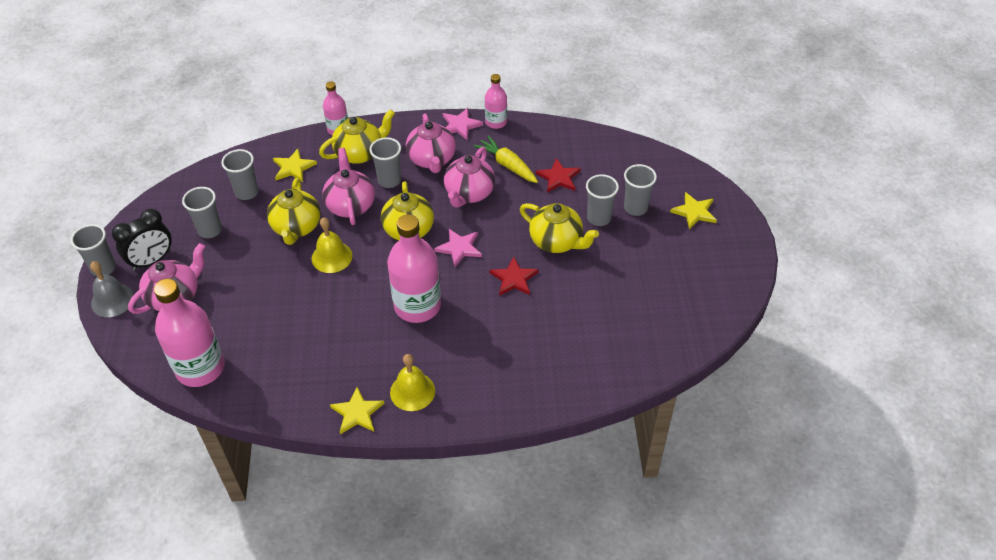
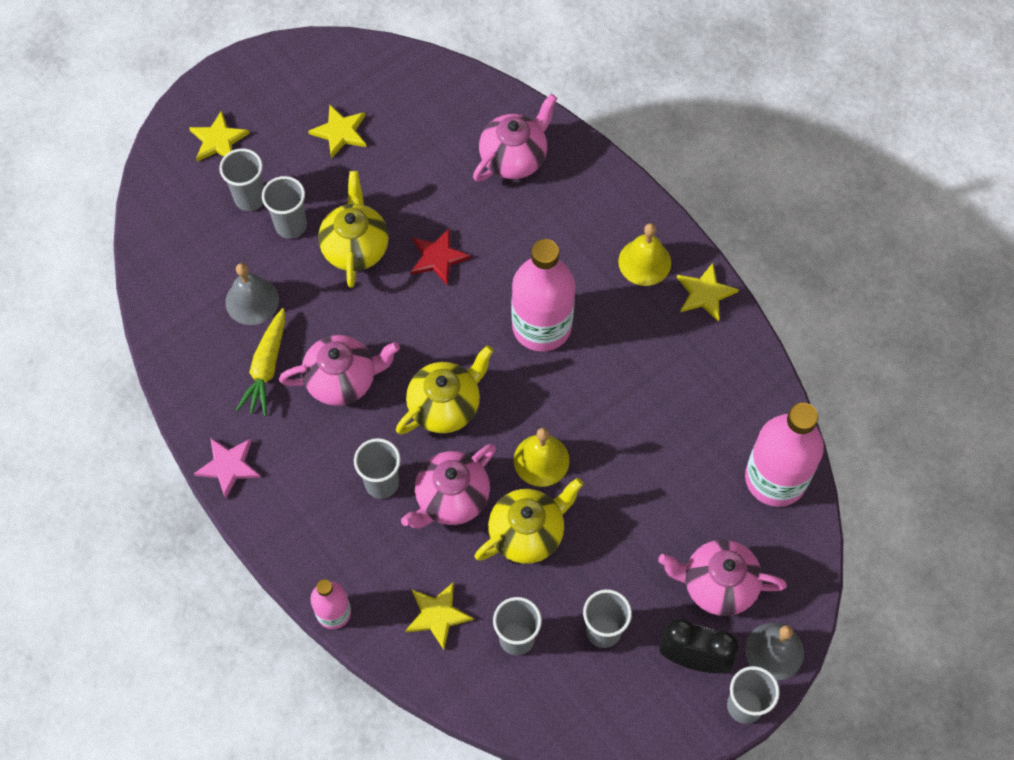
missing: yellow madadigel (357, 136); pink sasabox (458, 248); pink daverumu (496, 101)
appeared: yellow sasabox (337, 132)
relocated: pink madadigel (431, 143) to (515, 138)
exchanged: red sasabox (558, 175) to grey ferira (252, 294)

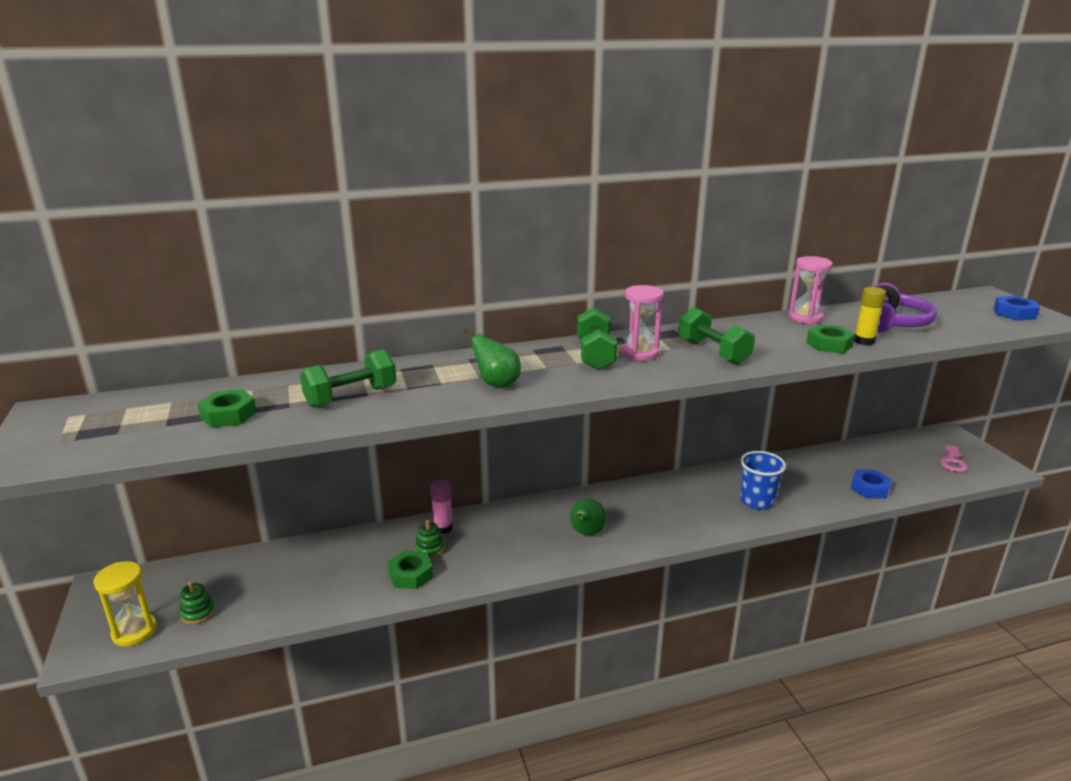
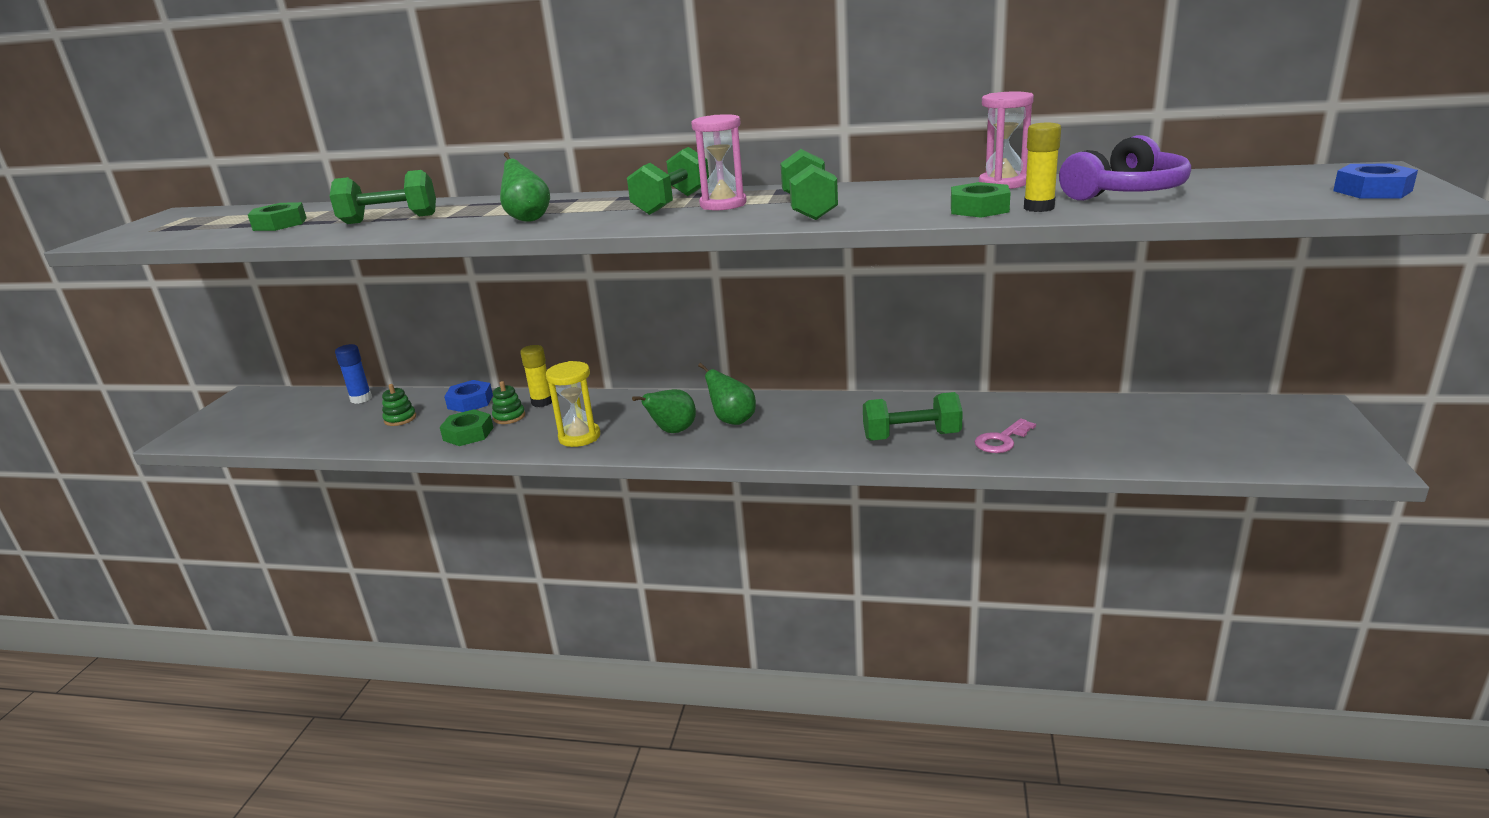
appeared: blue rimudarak (353, 374); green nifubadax (727, 394)
relocated: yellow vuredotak (125, 604) to (573, 404); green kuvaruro (197, 602) to (399, 405); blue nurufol (871, 484) to (468, 396); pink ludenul (954, 458) to (1005, 435)
exchanged: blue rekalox (763, 480) to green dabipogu (913, 416)
colour: pink rimudarak (441, 507) to yellow rimudarak (536, 376)

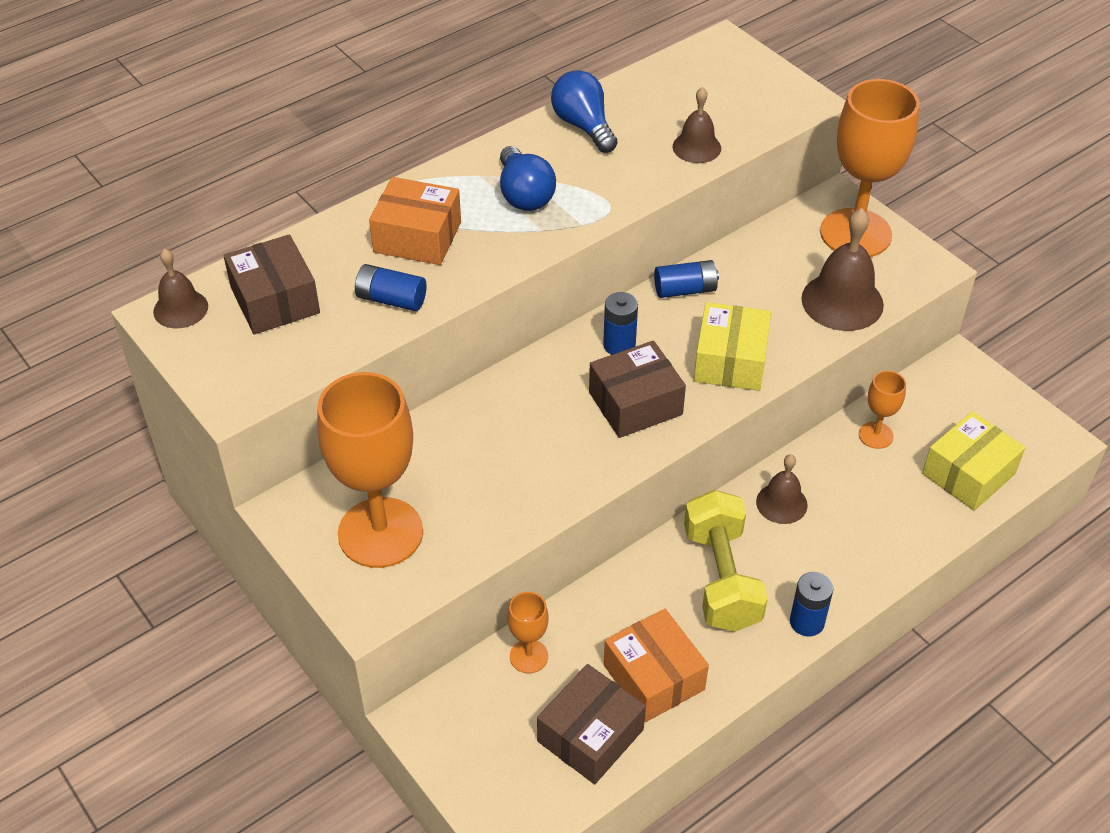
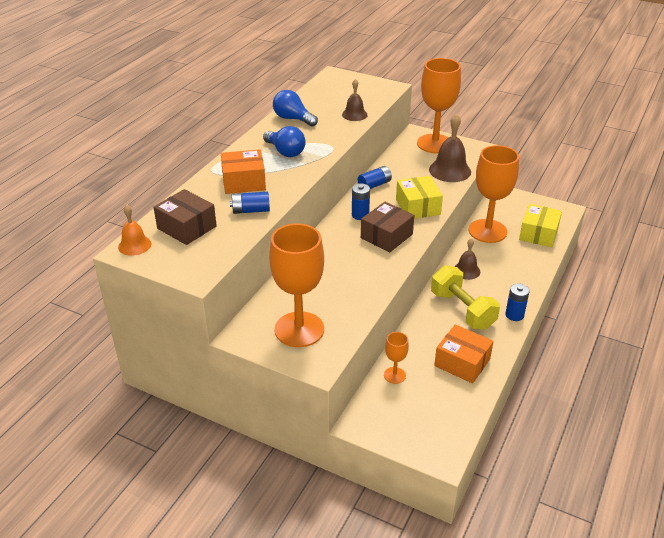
missing: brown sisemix (591, 724)
colour: brown ferira (180, 288) to orange ferira (134, 230)
size: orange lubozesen (882, 410) = (494, 194) x2.16

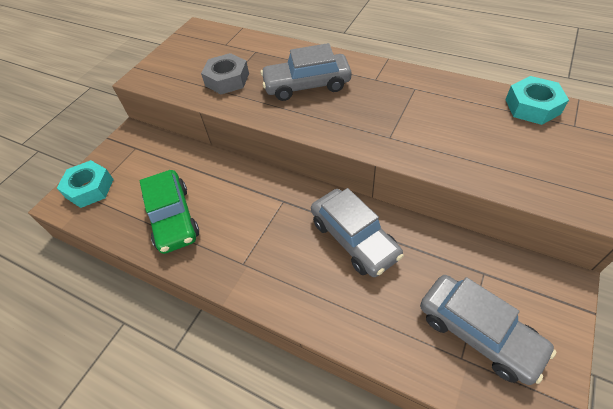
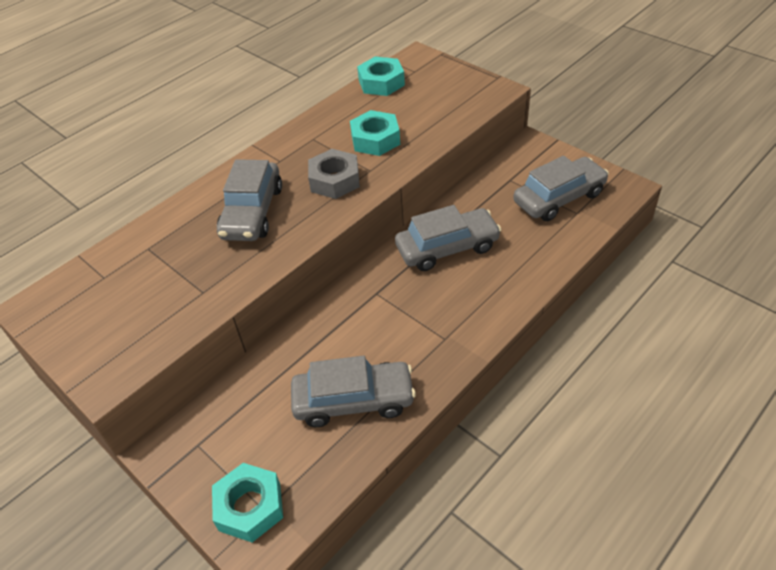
appeared: turquoise nurufol (375, 133)
relocated: grey nurufol (225, 73) to (334, 174)
colour: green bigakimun (169, 212) to grey bigakimun (353, 391)

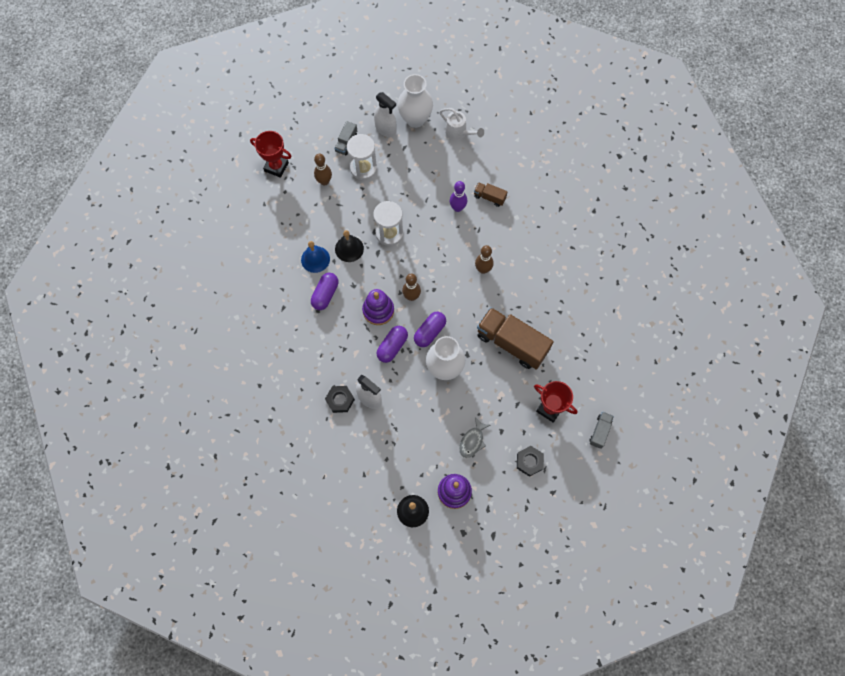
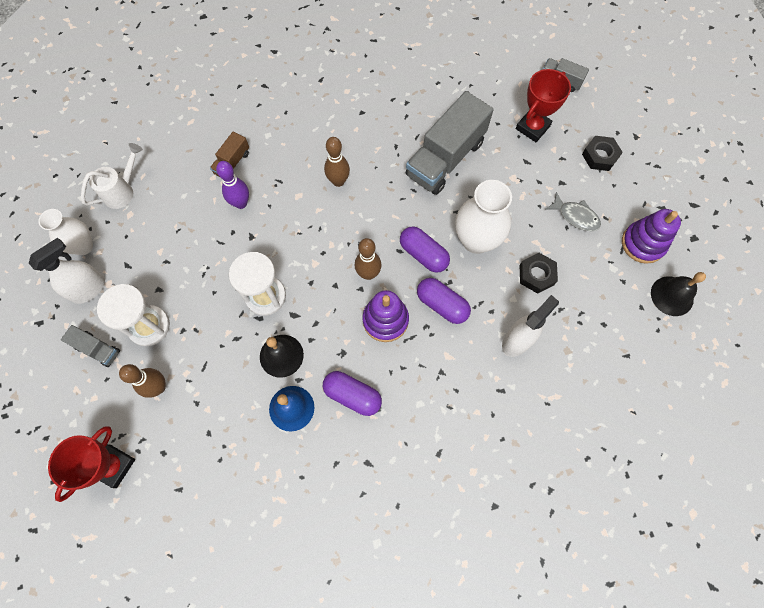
relocated: black nurufol (340, 399) to (539, 273)
colour: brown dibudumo (515, 338) to grey dibudumo (450, 143)
size: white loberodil (415, 101) = (65, 232) x0.66

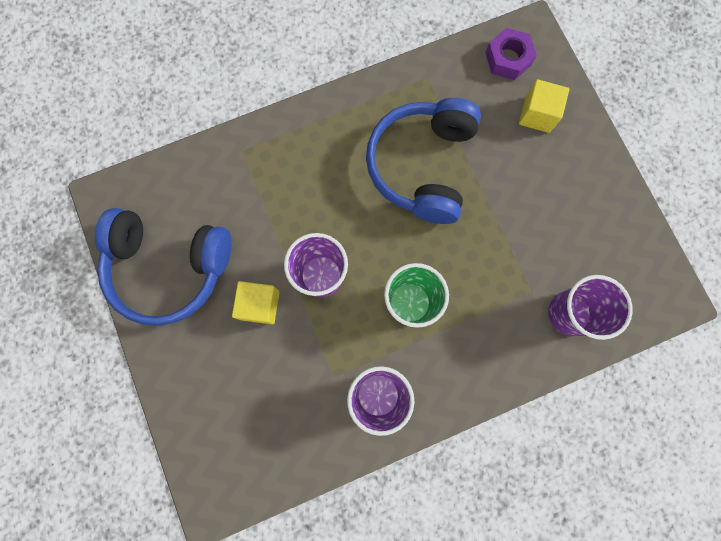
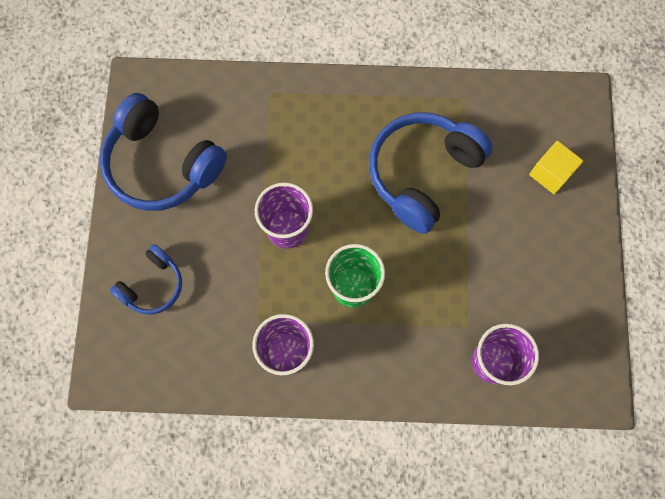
missing: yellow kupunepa (256, 303); purple nurufol (511, 54)
appeared: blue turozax (146, 279)

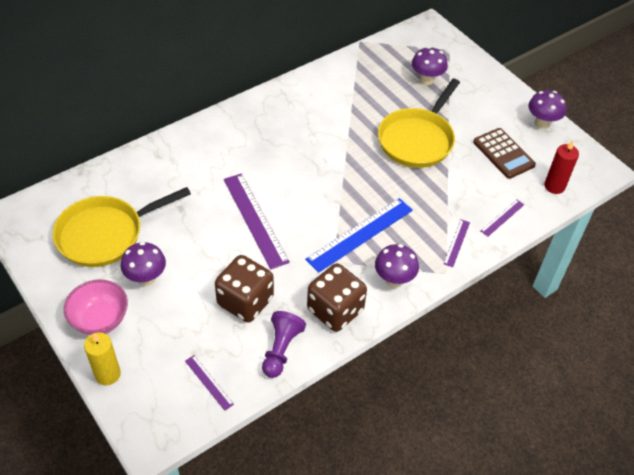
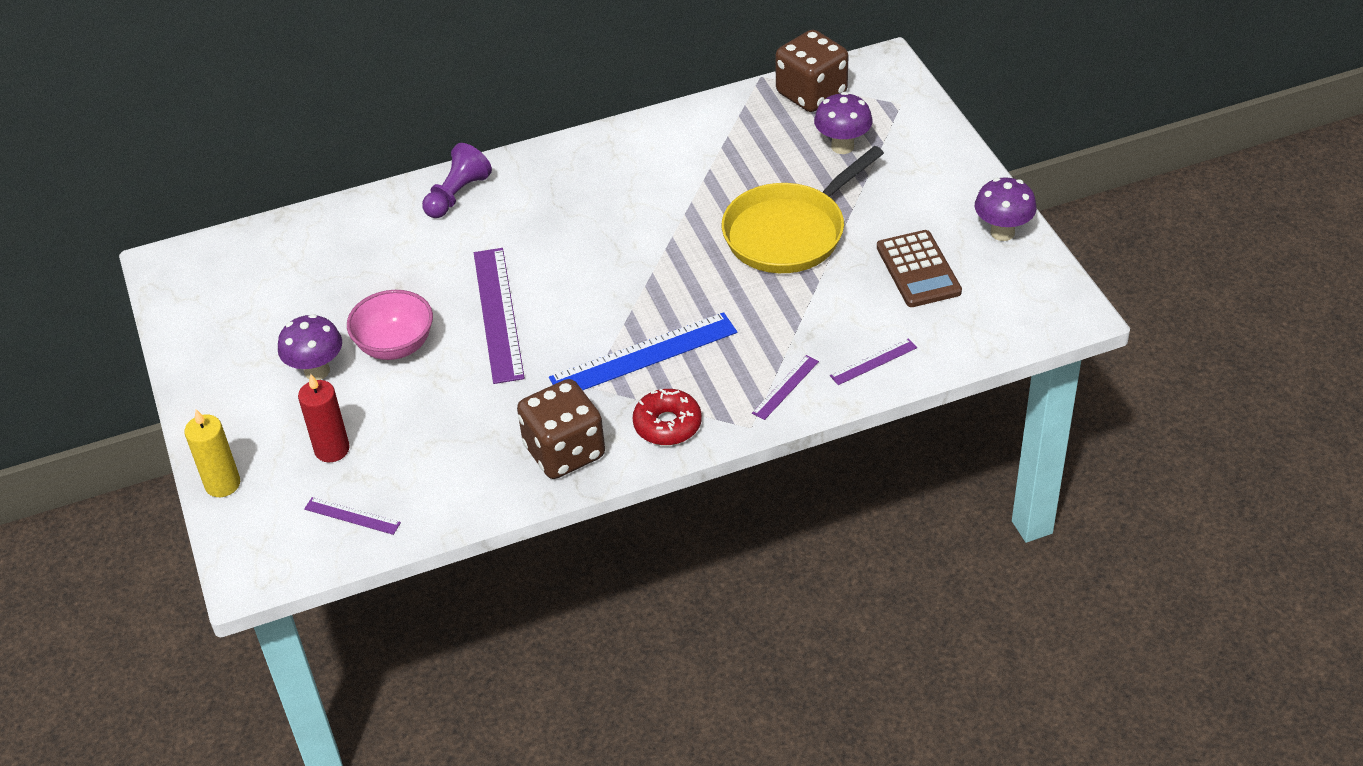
missing: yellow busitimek (122, 227)
relocated: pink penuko (96, 307) to (390, 325); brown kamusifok (244, 289) to (811, 71); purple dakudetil (284, 344) to (457, 180); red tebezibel (561, 167) to (324, 418)
exchanged: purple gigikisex (397, 266) to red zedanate (667, 417)
spun: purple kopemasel (209, 383) = (352, 516) 45 degrees counterclockwise

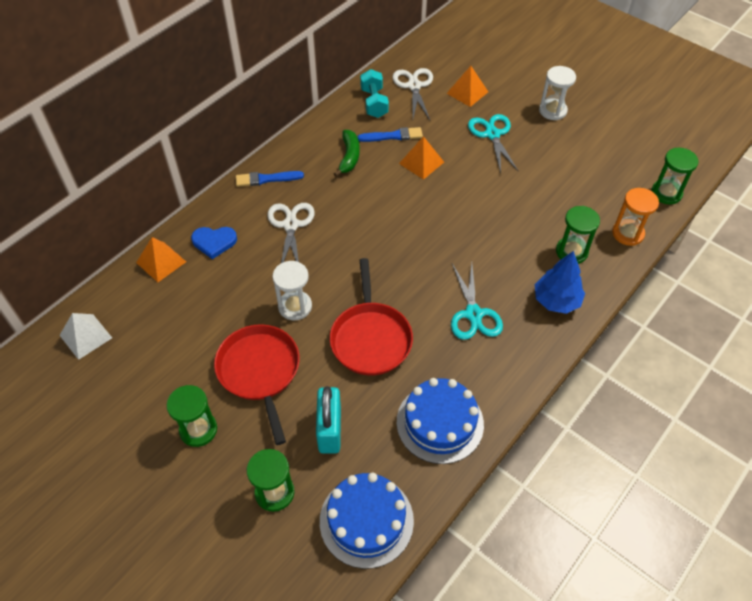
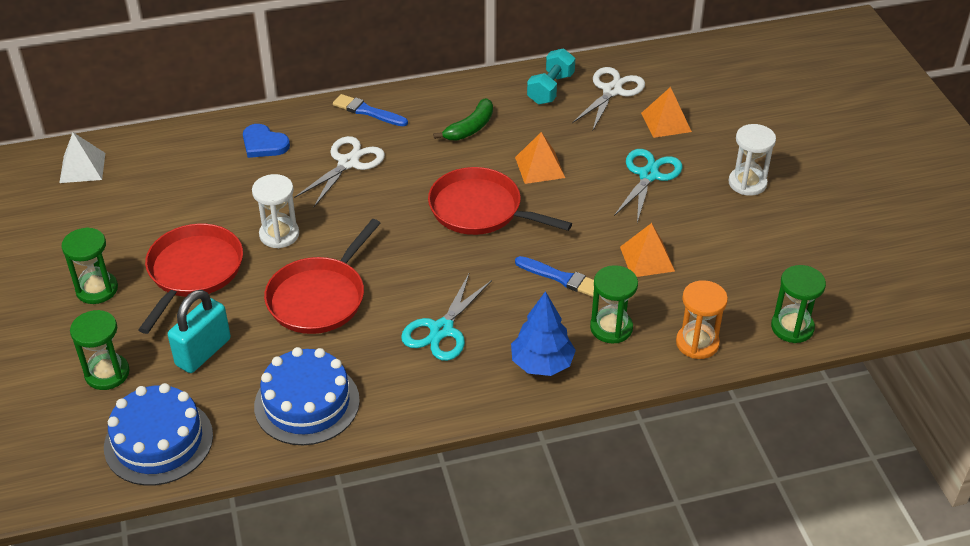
appeared: red busitimek (500, 201)
relocated: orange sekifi (161, 259) to (647, 250); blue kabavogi (390, 134) to (554, 276)

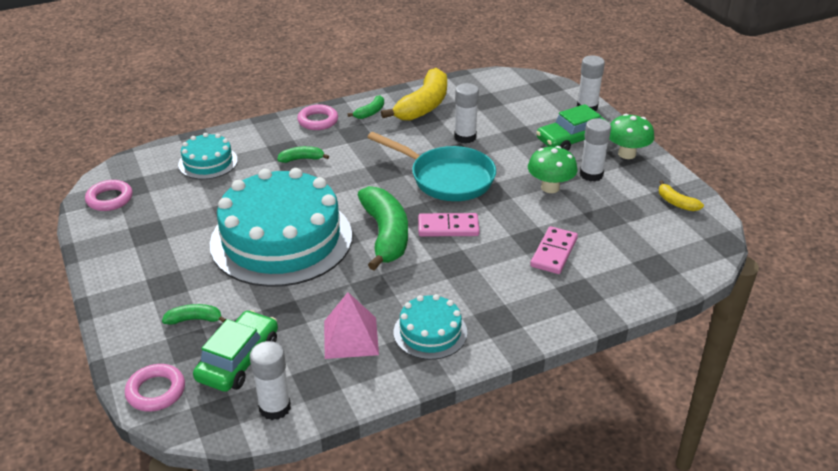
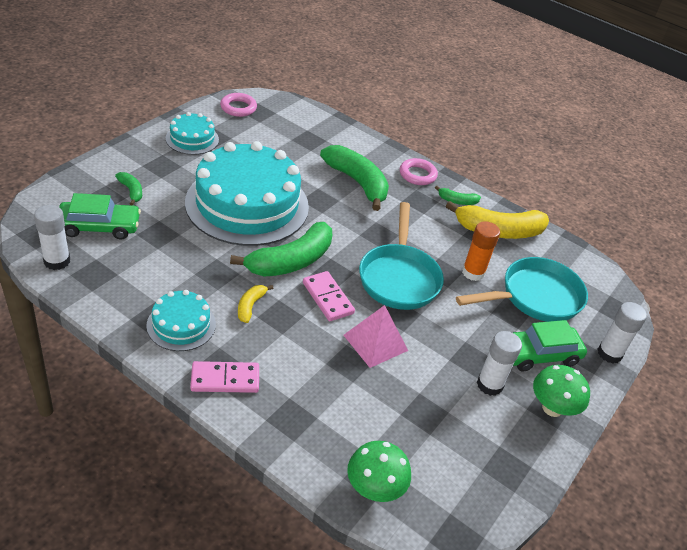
missing: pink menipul (155, 388)
appeared: turquoise busitimek (522, 289)
relocated: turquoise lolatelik (208, 156) to (192, 133); pink sekifi (351, 325) to (375, 336); green gigikisex (552, 169) to (379, 471); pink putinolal (554, 250) to (224, 377); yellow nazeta (681, 195) to (255, 304)
colour: white rimudarak (466, 113) to orange rimudarak (481, 251)
spun: green bigakimun (571, 127) = (549, 345) 45 degrees counterclockwise
size: green nazeta (303, 154) = (354, 178) x2.15

